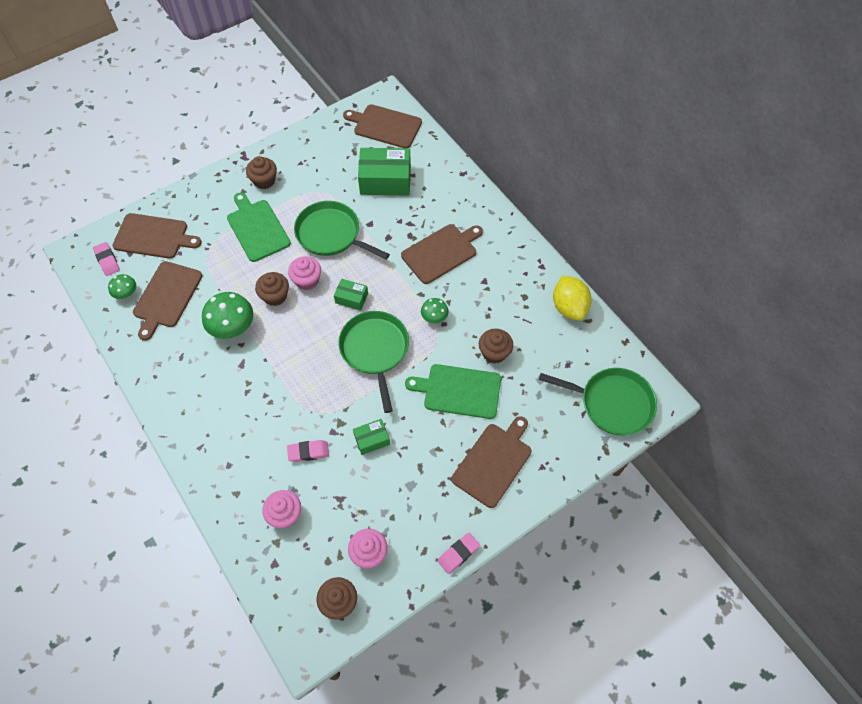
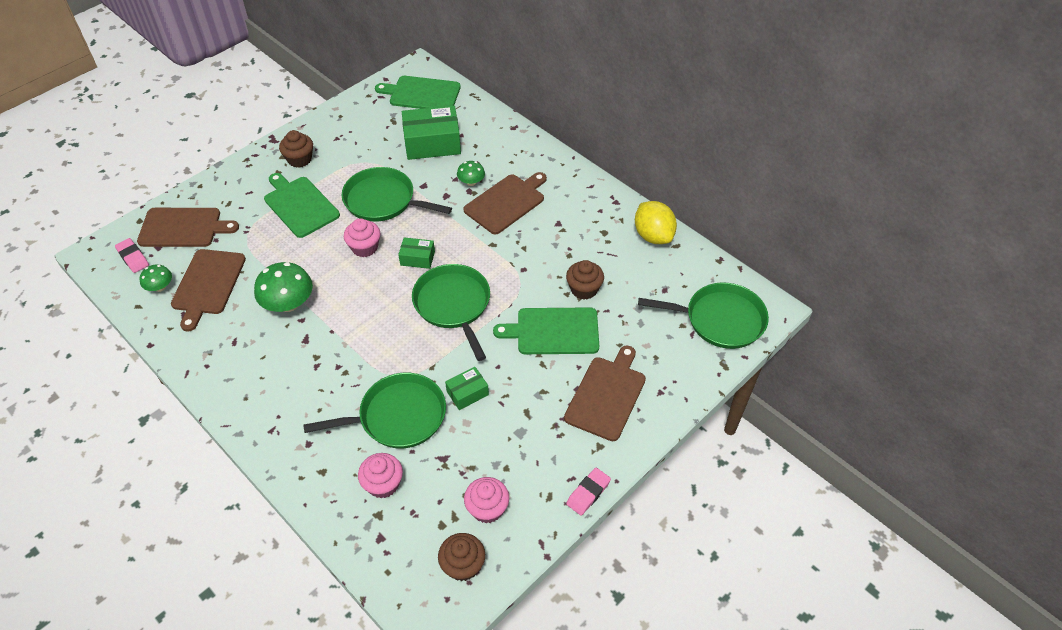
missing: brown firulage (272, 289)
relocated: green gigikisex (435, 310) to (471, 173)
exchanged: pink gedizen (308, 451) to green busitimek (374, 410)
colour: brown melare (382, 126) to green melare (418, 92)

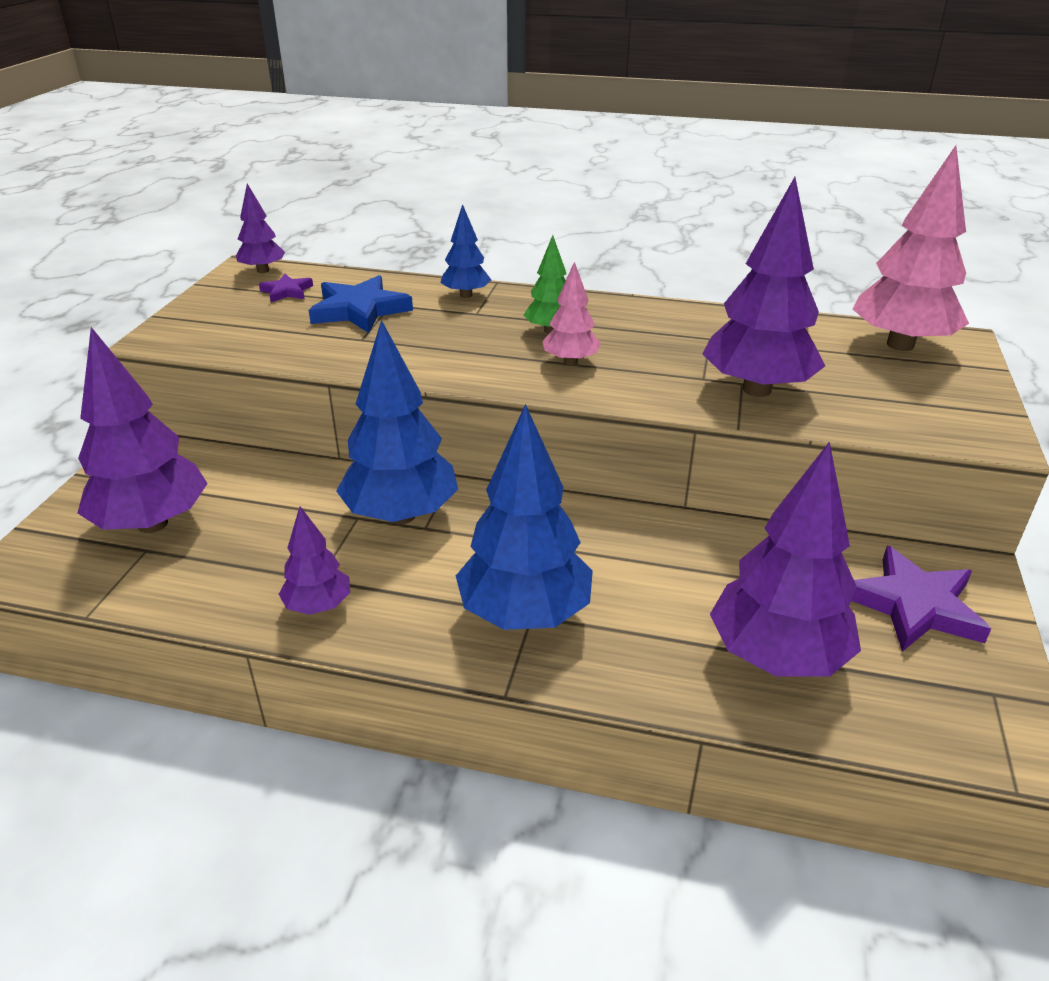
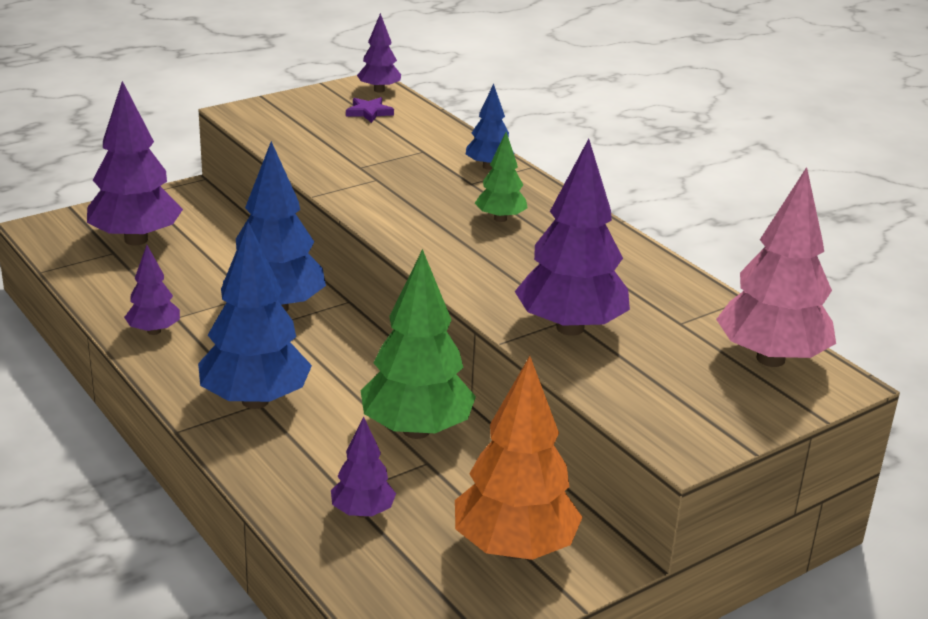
missing: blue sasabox (361, 304); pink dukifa (571, 313)
appeared: green dukifa (418, 344)
exchanged: purple sasabox (921, 599) to orange dukifa (519, 458)
size: purple dukifa (785, 559) = (363, 467) x0.53

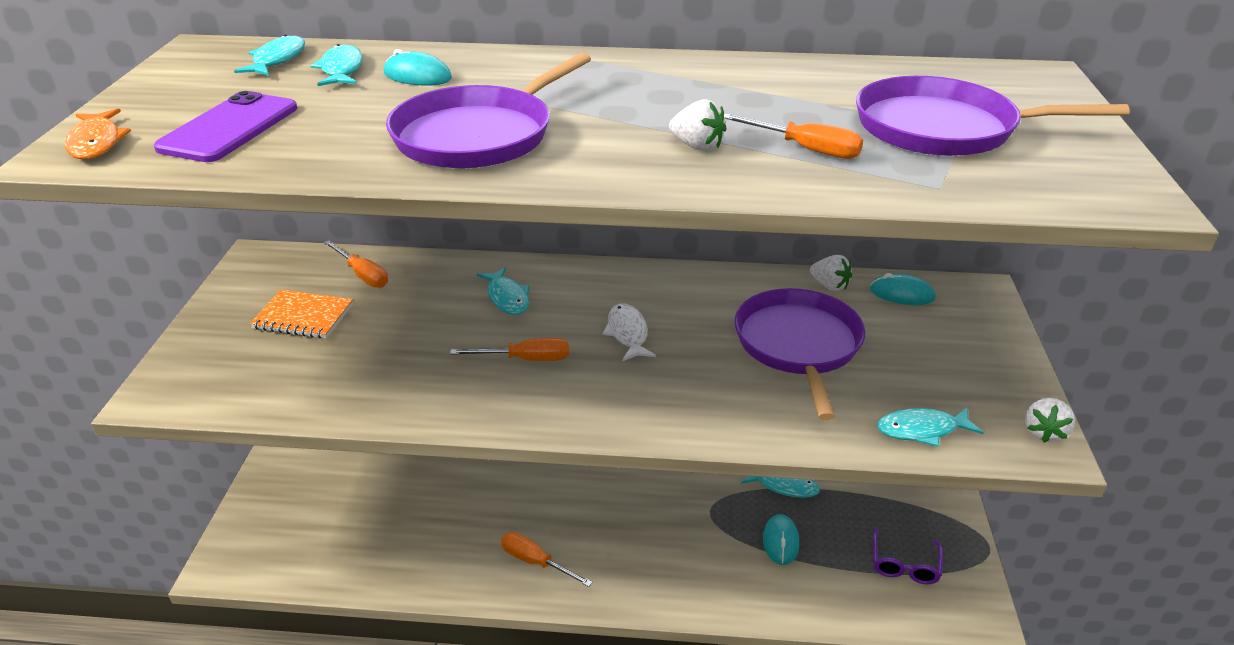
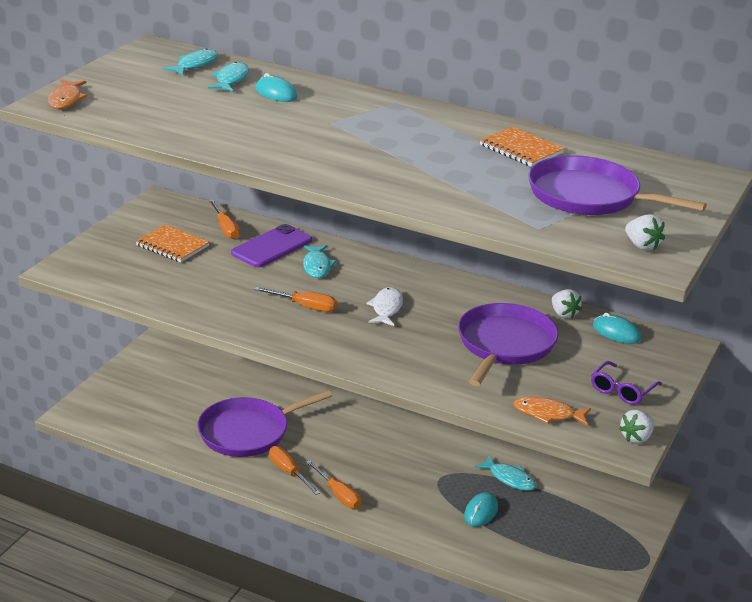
appeared: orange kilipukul (522, 147)
relocated: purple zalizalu (225, 126) to (271, 245); purple busitimek (488, 111) to (264, 423); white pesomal (697, 125) to (645, 232); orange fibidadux (793, 136) to (333, 484); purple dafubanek (908, 556) to (626, 383)
colour: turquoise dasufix (930, 427) to orange dasufix (552, 411)

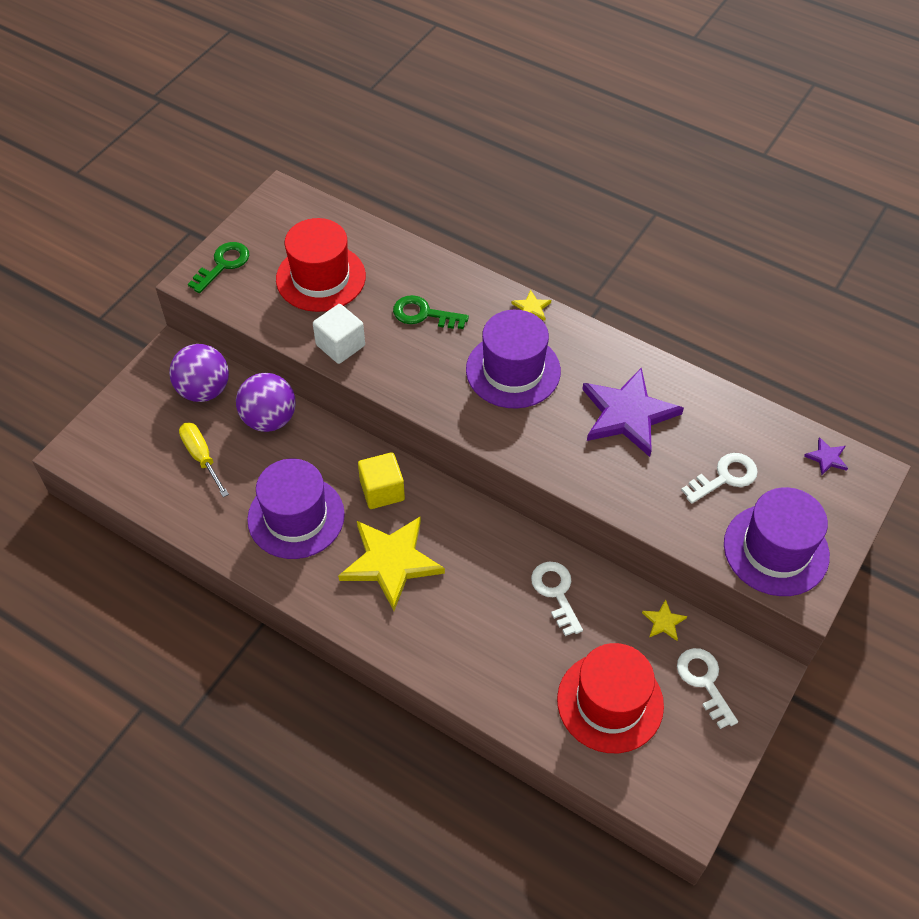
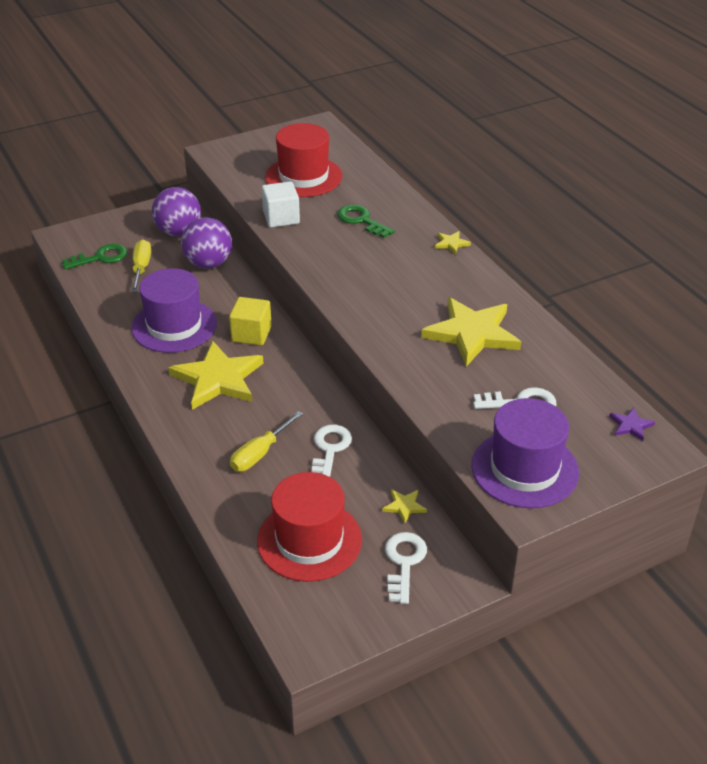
missing: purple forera (513, 359)
appeared: yellow fibidadux (266, 441)
relocated: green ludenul (218, 267) to (94, 257)
colour: purple sasabox (633, 412) to yellow sasabox (471, 332)

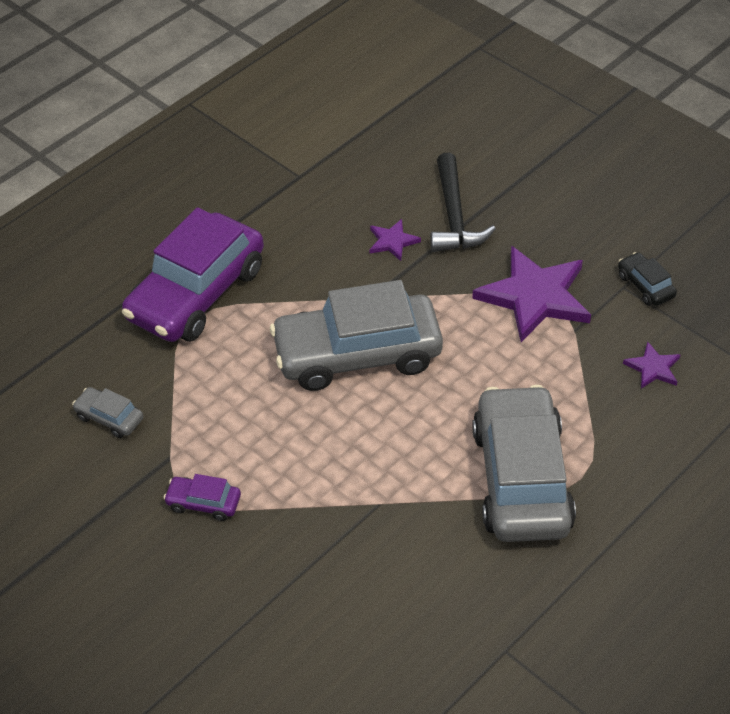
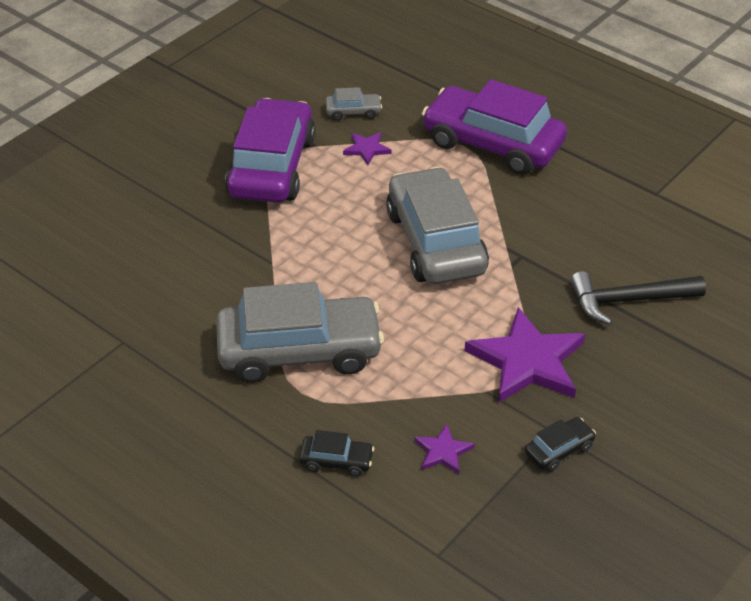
appeared: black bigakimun (336, 453)
relocated: purple sasabox (395, 240) to (367, 148)
spun: grey bigakimun (107, 412) = (354, 104) 60 degrees clockwise
size: purple bigakimun (202, 497) = (270, 150) x2.42

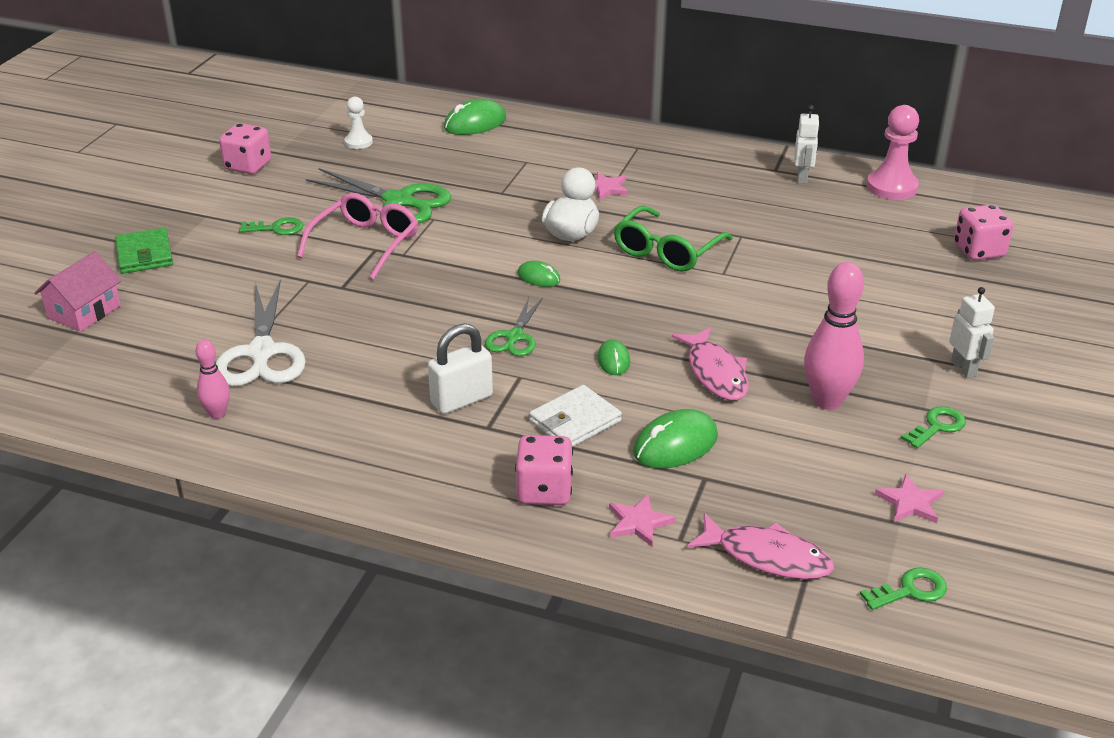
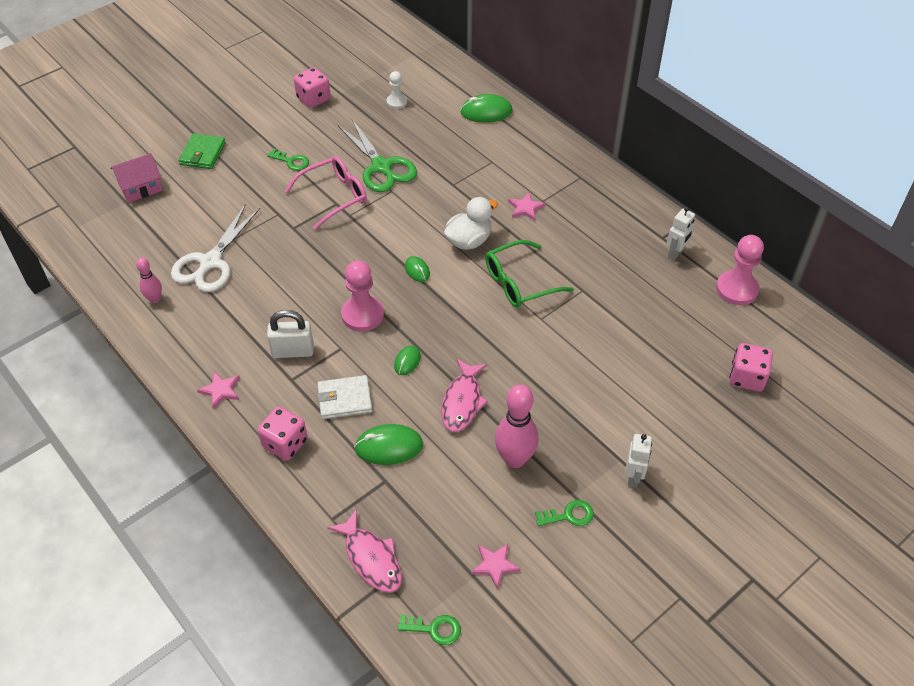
relocated: pink sasabox (642, 520) to (218, 390)
exchanged: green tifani (514, 326) to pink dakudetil (362, 296)

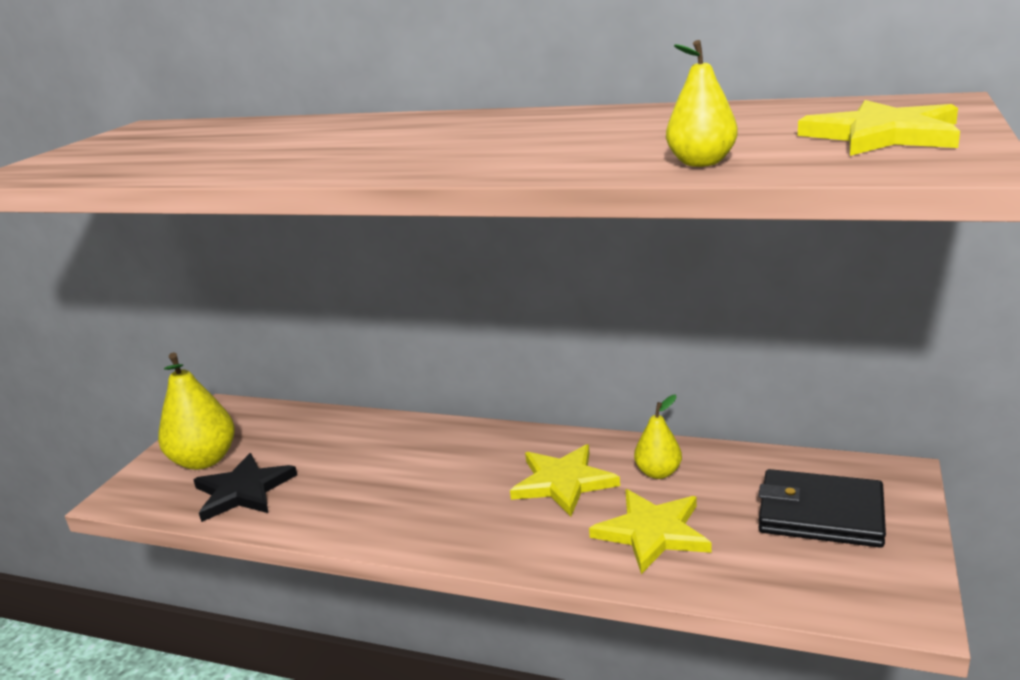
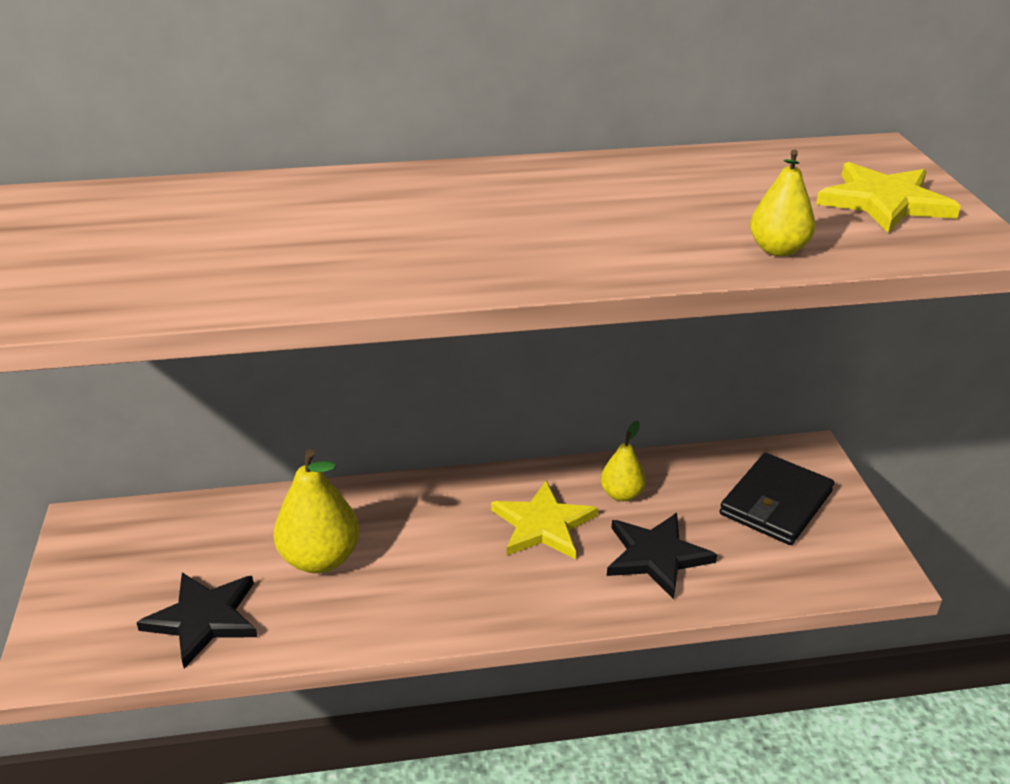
relocated: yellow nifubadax (196, 411) to (317, 511)
colour: yellow sasabox (650, 531) to black sasabox (662, 556)
spun: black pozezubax (822, 508) = (776, 499) 45 degrees counterclockwise

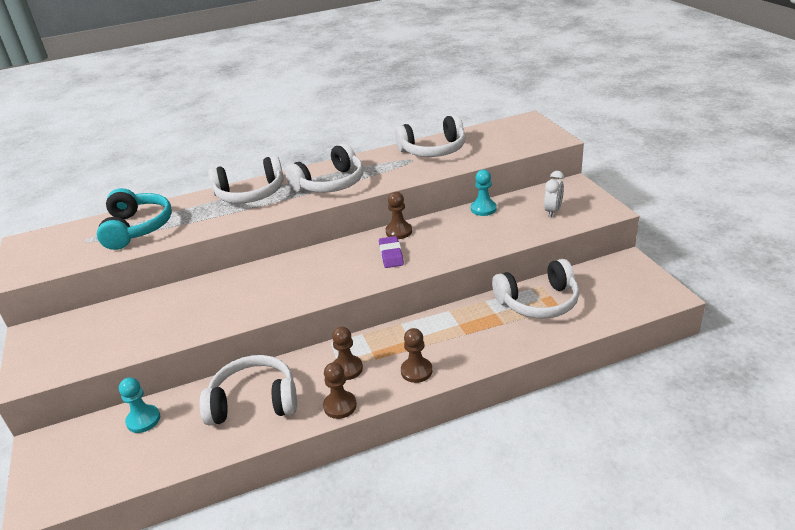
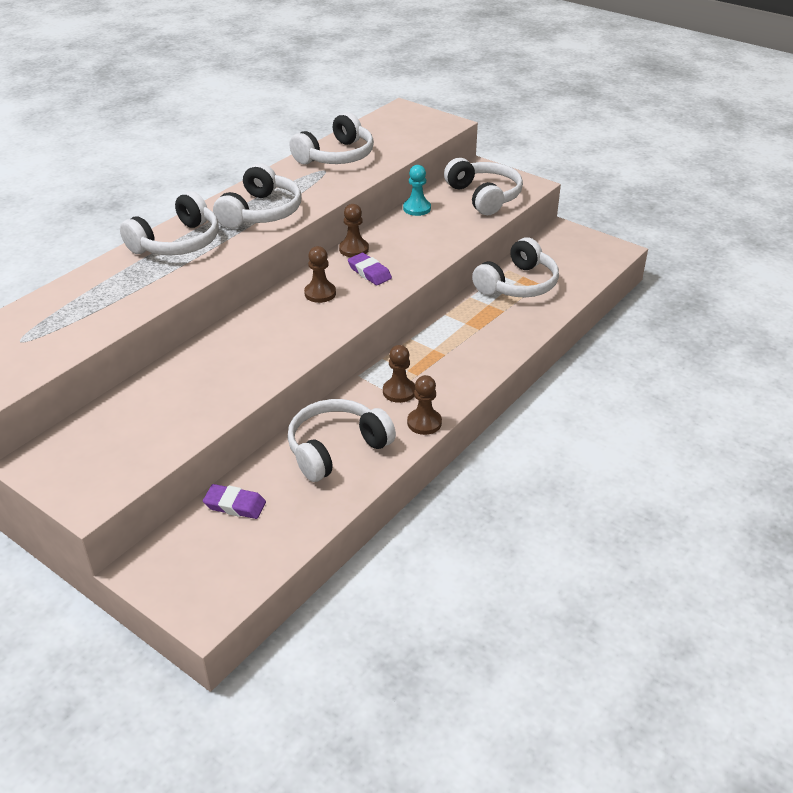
missing: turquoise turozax (134, 219)
relocated: brown dakudetil (416, 355) to (320, 274)
exchanged: turquoise dakudetil (139, 405) to purple gedizen (234, 501); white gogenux (554, 194) to white turozax (483, 186)

